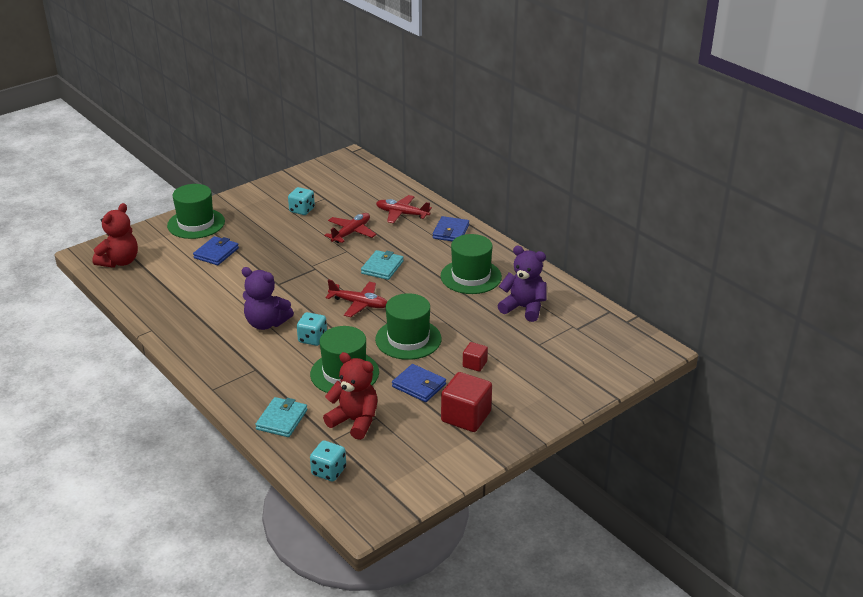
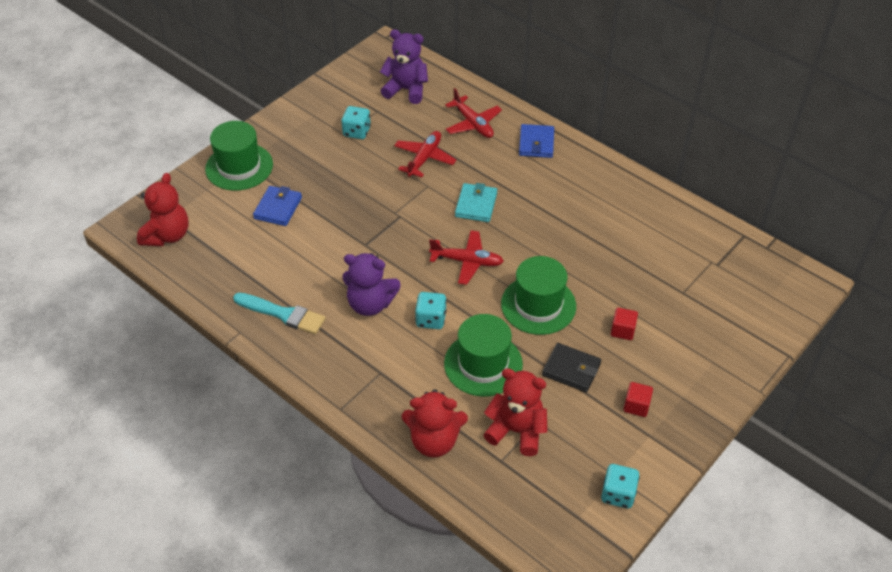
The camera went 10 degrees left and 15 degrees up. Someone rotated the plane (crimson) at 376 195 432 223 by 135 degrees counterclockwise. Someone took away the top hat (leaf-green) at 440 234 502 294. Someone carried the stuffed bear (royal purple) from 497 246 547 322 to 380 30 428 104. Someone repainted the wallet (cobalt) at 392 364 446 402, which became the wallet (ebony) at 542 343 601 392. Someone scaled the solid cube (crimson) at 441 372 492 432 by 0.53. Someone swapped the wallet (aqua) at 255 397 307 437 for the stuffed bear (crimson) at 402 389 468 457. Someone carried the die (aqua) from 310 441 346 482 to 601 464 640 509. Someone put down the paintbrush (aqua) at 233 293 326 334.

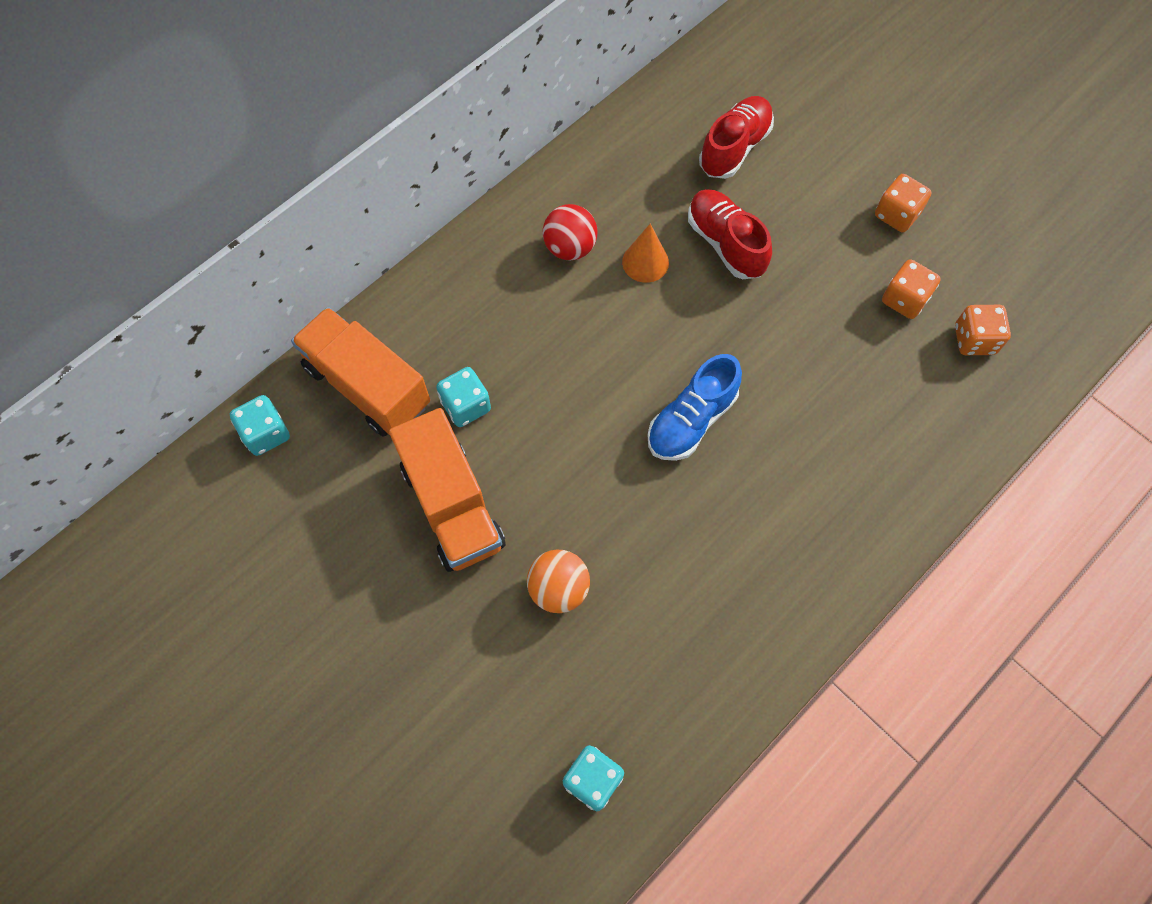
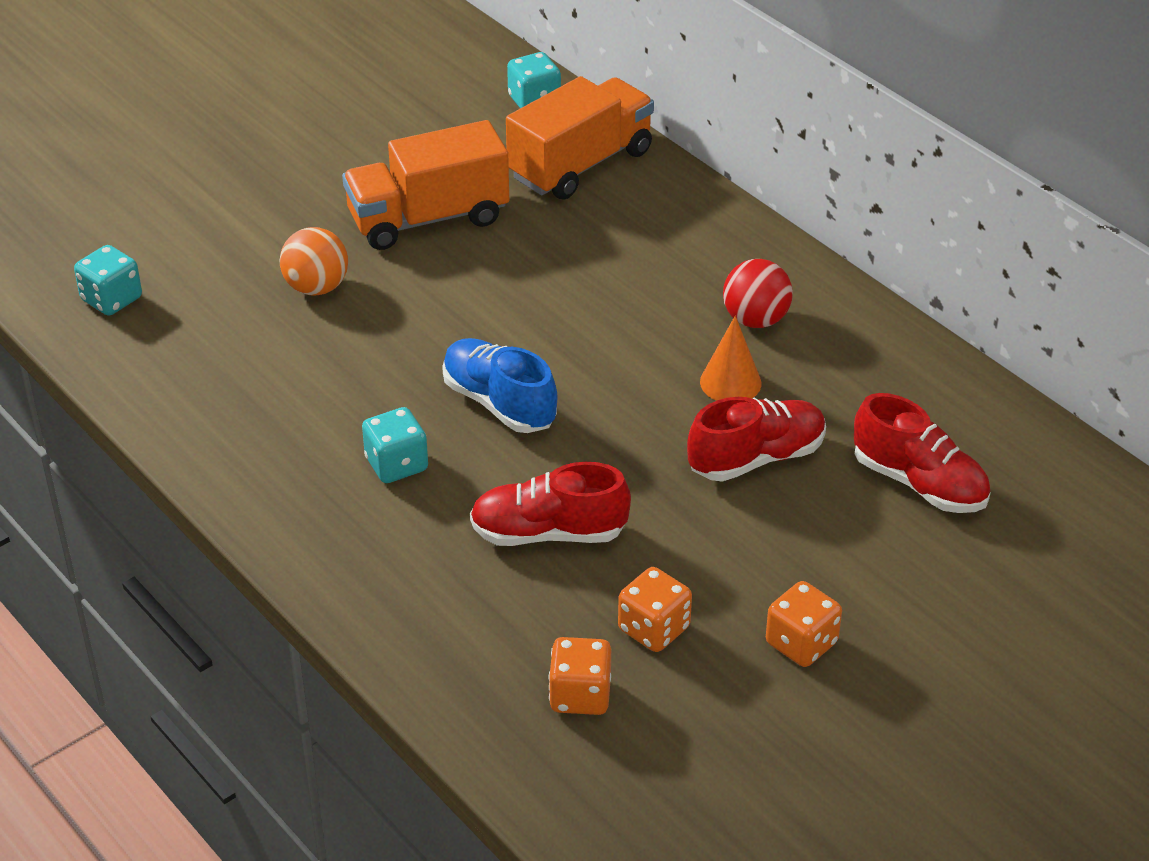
The camera went 95 degrees right and 25 degrees down. Someone carried the die (aqua) from 436 367 491 427 to 362 407 428 483. Someone put down the sneaker (crimson) at 470 462 631 546.

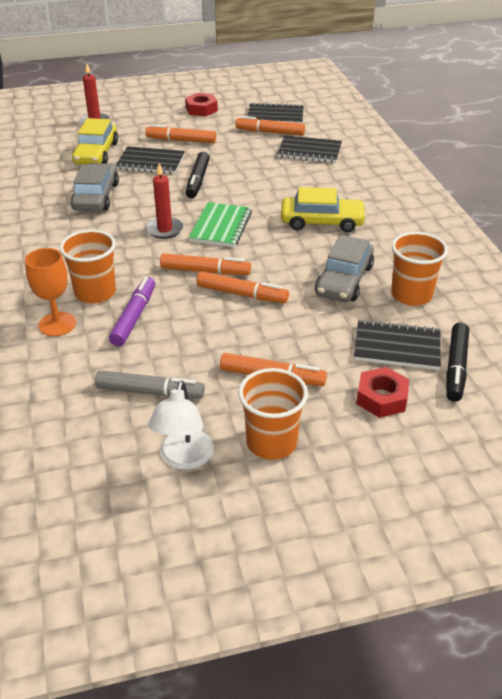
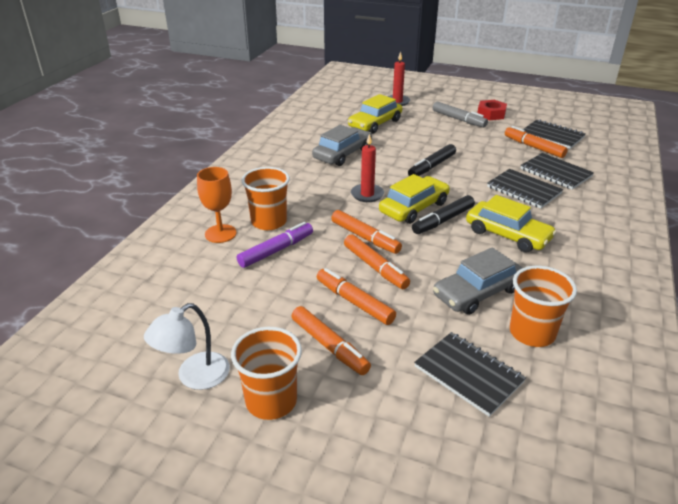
The camera went 35 degrees right and 5 degrees down. Someone carried the felt pen (bright orange) from 145 124 216 143 to 317 268 396 325. Someone carried the exercise book (ebony) from 116 146 185 174 to 487 169 563 209. Someone swapped the exercise book (leaf-green) at 189 202 252 247 for the automobile (bright yellow) at 379 174 450 224. Someone carried the felt pen (ebony) from 446 323 469 402 to 412 195 475 234. Someone took away the hex nut (crimson) at 356 367 409 418. Someone carried the felt pen (gray) from 95 370 205 399 to 433 102 488 127.

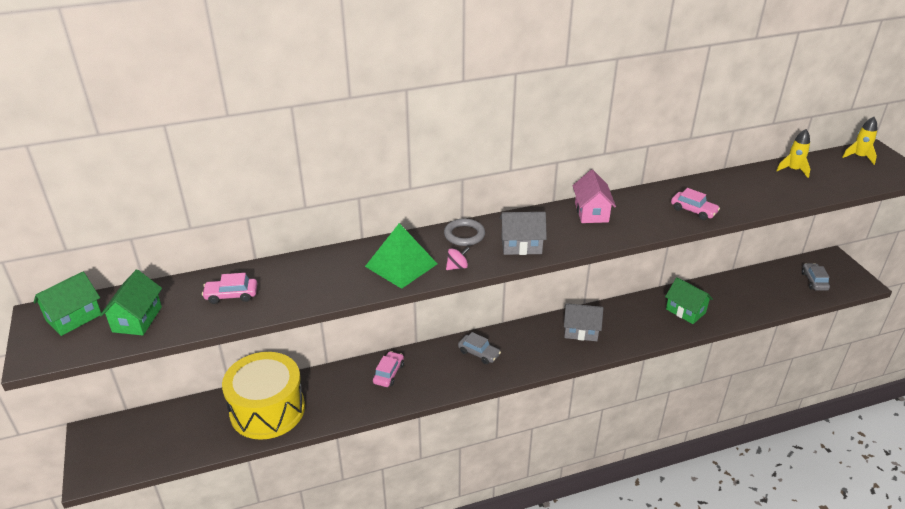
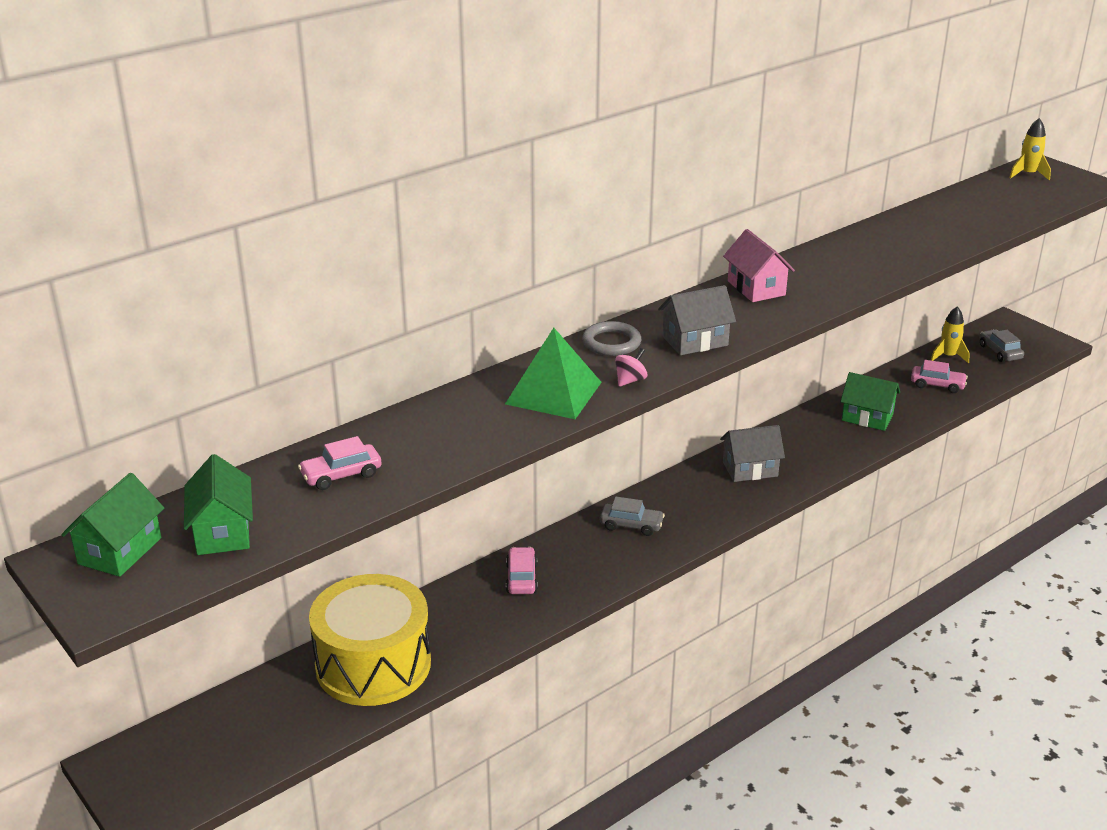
The camera went 20 degrees left and 5 degrees down. Someone carried the toy rocket (bright yellow) from 776 129 810 178 to 931 306 970 363. Someone carried the automobile (rosy) from 671 188 720 220 to 911 360 968 393.

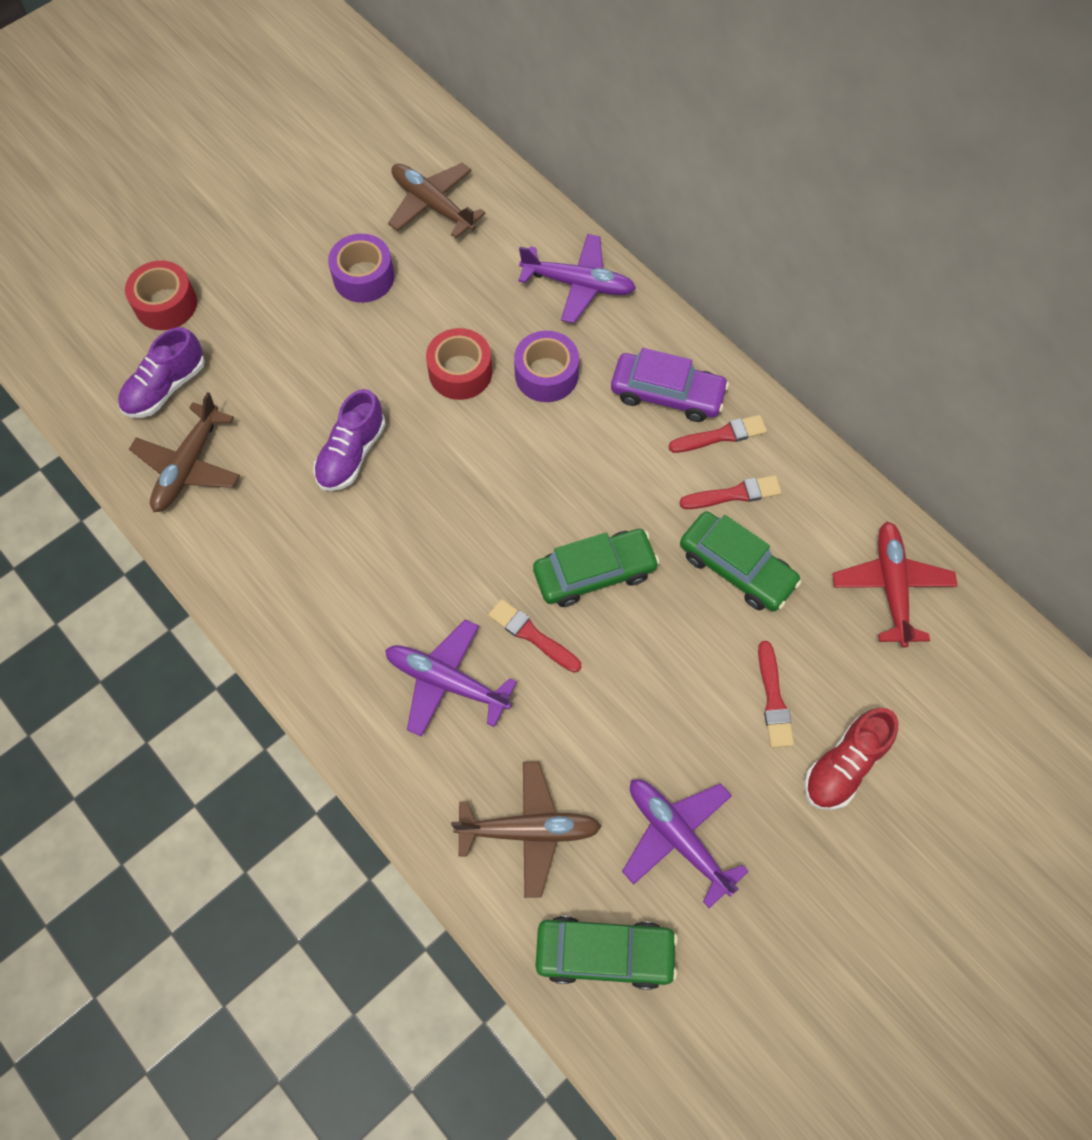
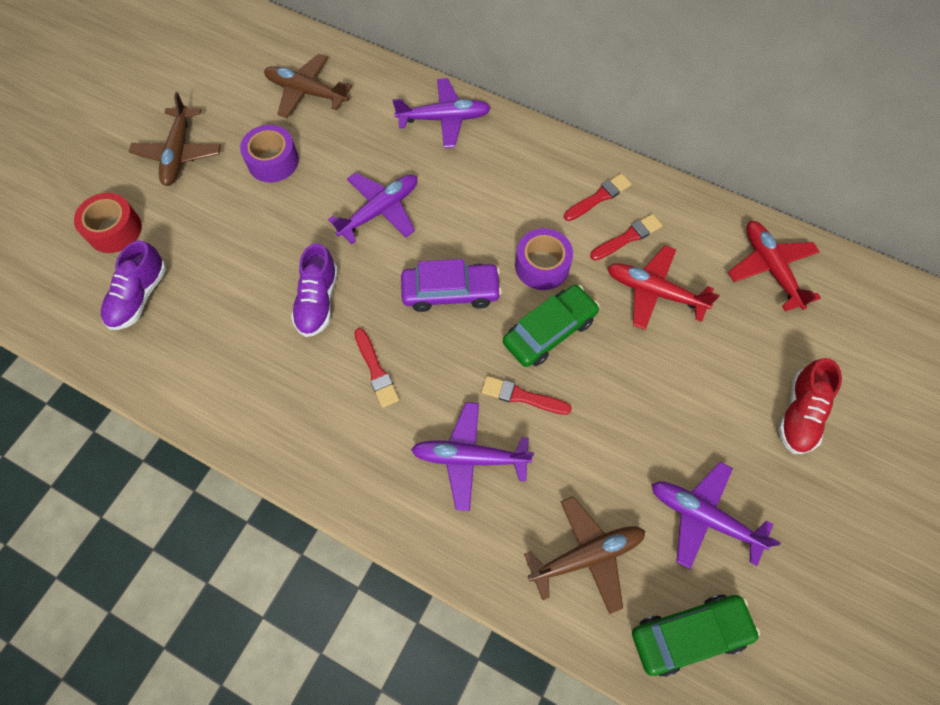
The camera went 20 degrees left and 0 degrees up. Someone swapped the tape (crimson) at 426 328 492 400 for the plane (royal purple) at 328 173 418 244. Someone carried the tape (royal purple) from 514 331 579 402 to 515 228 573 290. Someone carried the automobile (royal purple) from 611 348 729 422 to 401 259 502 312. Someone carried the plane (dark brown) from 129 392 240 512 to 129 92 221 186. Someone swapped the automobile (leaf-green) at 680 512 802 611 for the plane (crimson) at 607 245 720 330. Someone carried the paintbrush (crimson) from 758 641 794 748 to 354 328 399 408.

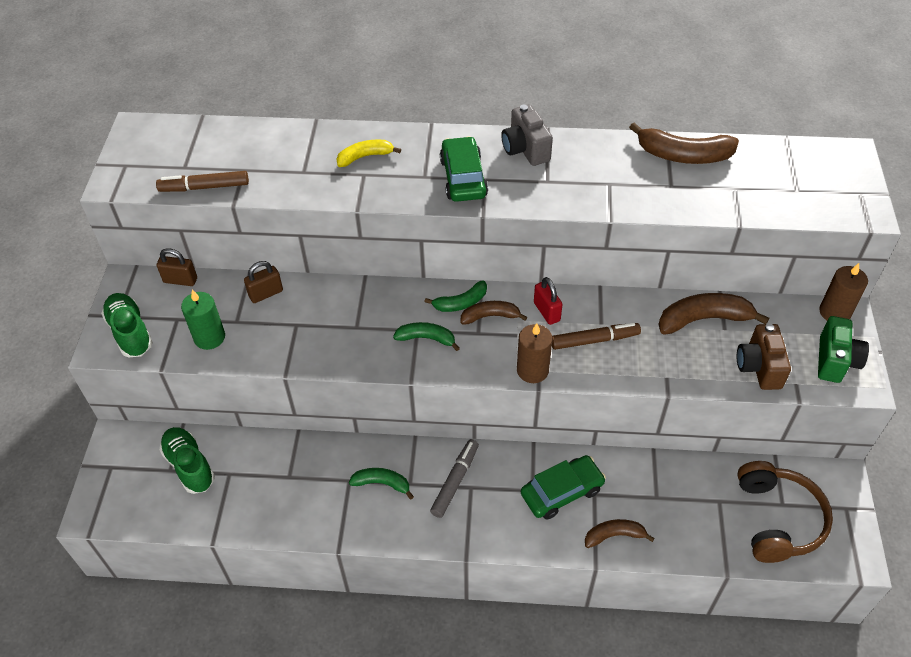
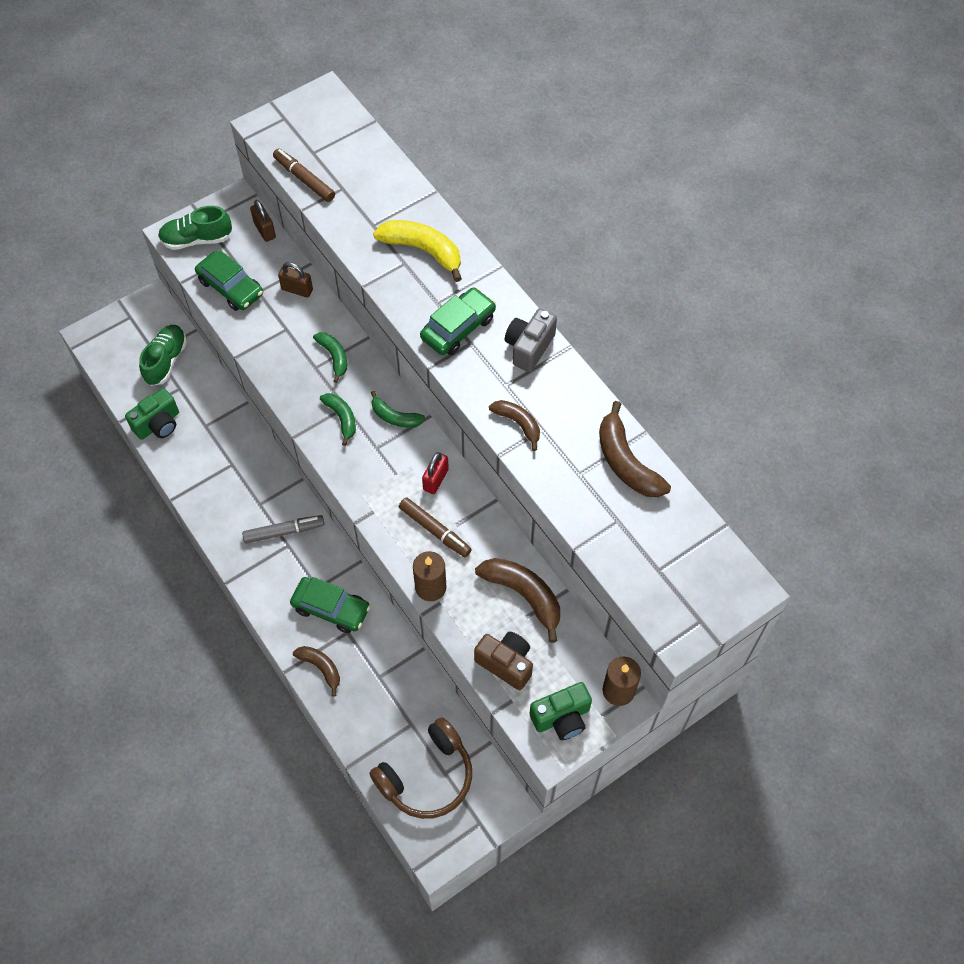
The camera went 50 degrees right and 10 degrees up. Someone scaled the banana fruit (bright yellow) at 336 139 401 167 by 1.64. Someone swapped the wax candle (leaf-green) at 181 290 225 350 for the automobile (leaf-green) at 195 250 263 311. Someone rotated the sneaker (leaf-green) at 101 293 153 357 by 120 degrees counterclockwise. Someone carried the banana fruit (dark brown) from 460 301 527 325 to 489 400 540 451. Someone carried the wax candle (dark brown) from 517 323 553 383 to 413 551 446 601. Someone rotated the photo camera (dark brown) at 737 324 791 390 by 75 degrees clockwise. Someone carried the banana fruit (leaf-green) from 349 468 414 500 to 313 332 347 383. Someone put down the photo camera (leaf-green) at 125 388 179 440.

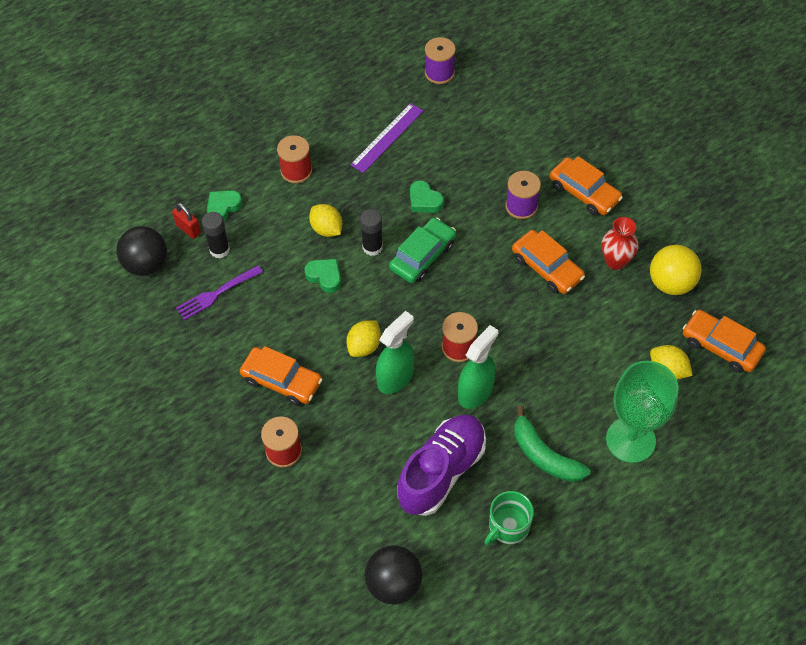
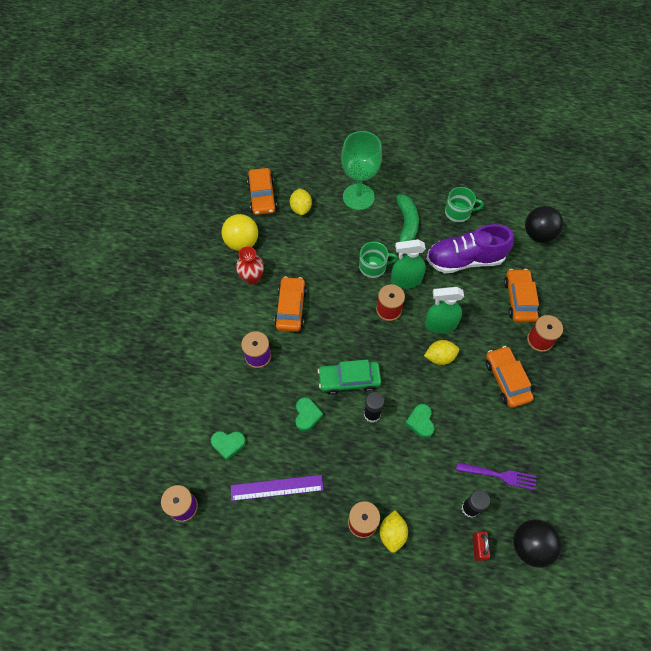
The camera went 135 degrees left and 5 degrees up. Someone carried the automobile (bright orange) from 550 156 623 216 to 504 269 539 323. Someone carried the love heart (leaf-green) from 207 190 242 221 to 211 431 246 461. Someone carried the citrus fruit (bright yellow) from 309 204 342 237 to 380 510 408 553. Someone put down the mug (leaf-green) at 359 242 398 278.

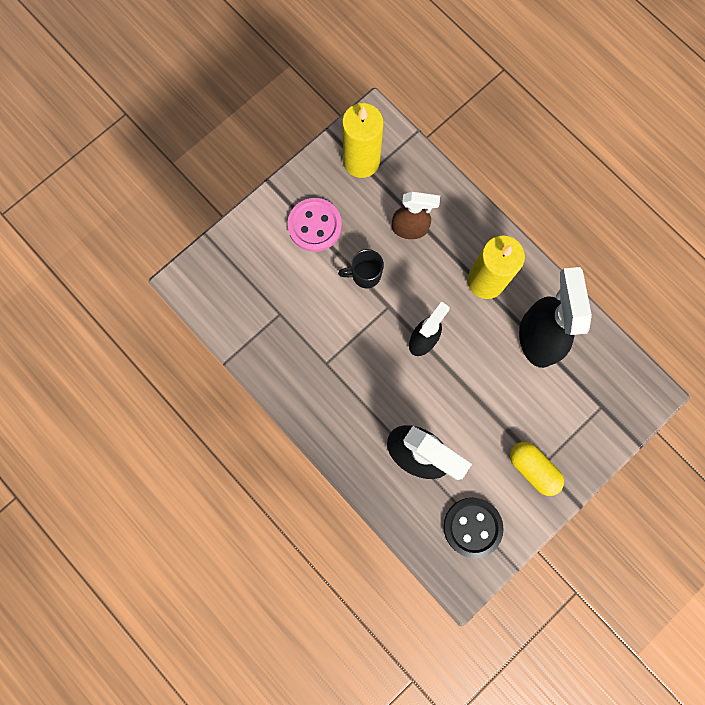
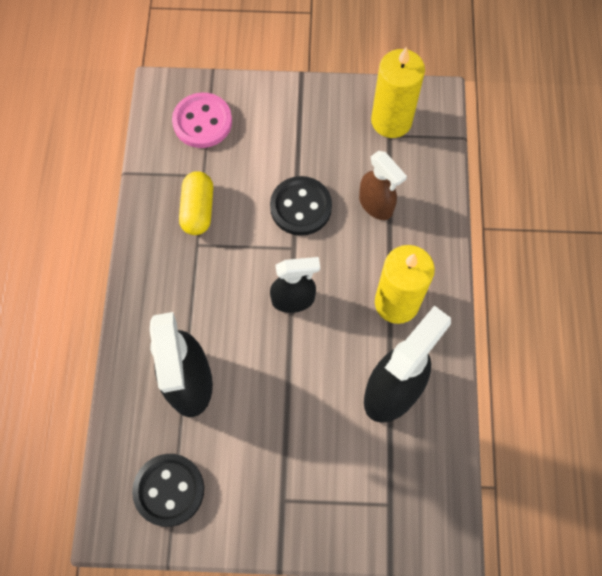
The camera went 45 degrees right and 10 degrees down. Someone carried the shirt button (rosy) from 287 198 342 252 to 172 93 232 148. Someone swapped the mug (ebony) at 338 249 384 288 for the shirt button (ebony) at 270 176 332 236. Someone carried the pill (bright yellow) from 510 442 564 496 to 179 171 213 235.

